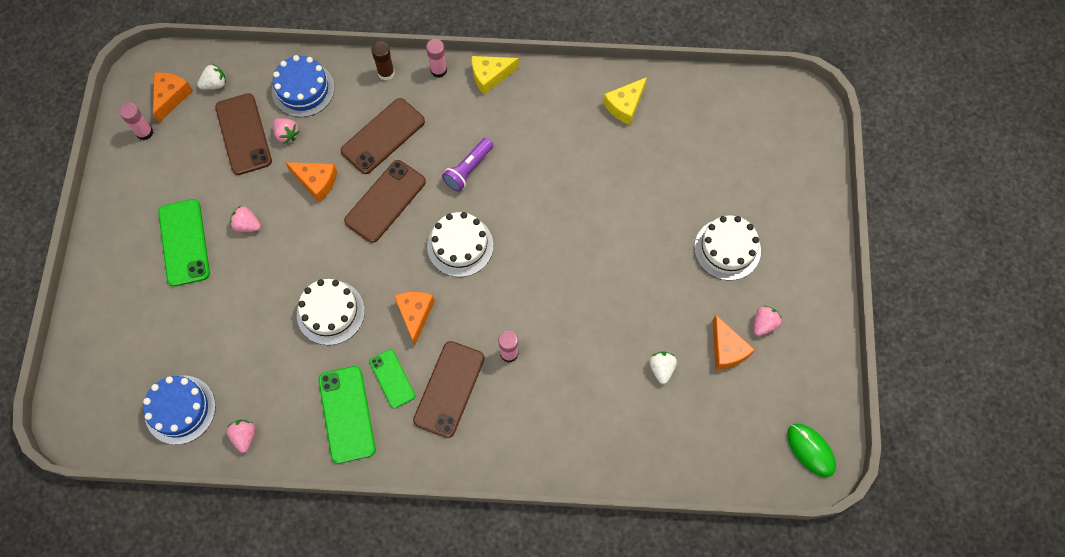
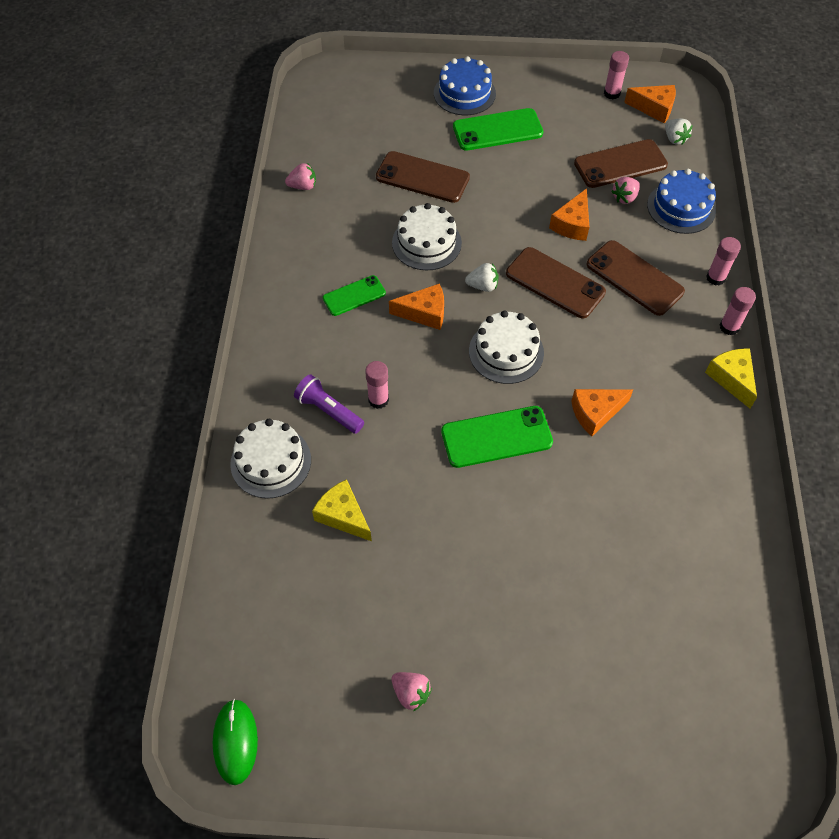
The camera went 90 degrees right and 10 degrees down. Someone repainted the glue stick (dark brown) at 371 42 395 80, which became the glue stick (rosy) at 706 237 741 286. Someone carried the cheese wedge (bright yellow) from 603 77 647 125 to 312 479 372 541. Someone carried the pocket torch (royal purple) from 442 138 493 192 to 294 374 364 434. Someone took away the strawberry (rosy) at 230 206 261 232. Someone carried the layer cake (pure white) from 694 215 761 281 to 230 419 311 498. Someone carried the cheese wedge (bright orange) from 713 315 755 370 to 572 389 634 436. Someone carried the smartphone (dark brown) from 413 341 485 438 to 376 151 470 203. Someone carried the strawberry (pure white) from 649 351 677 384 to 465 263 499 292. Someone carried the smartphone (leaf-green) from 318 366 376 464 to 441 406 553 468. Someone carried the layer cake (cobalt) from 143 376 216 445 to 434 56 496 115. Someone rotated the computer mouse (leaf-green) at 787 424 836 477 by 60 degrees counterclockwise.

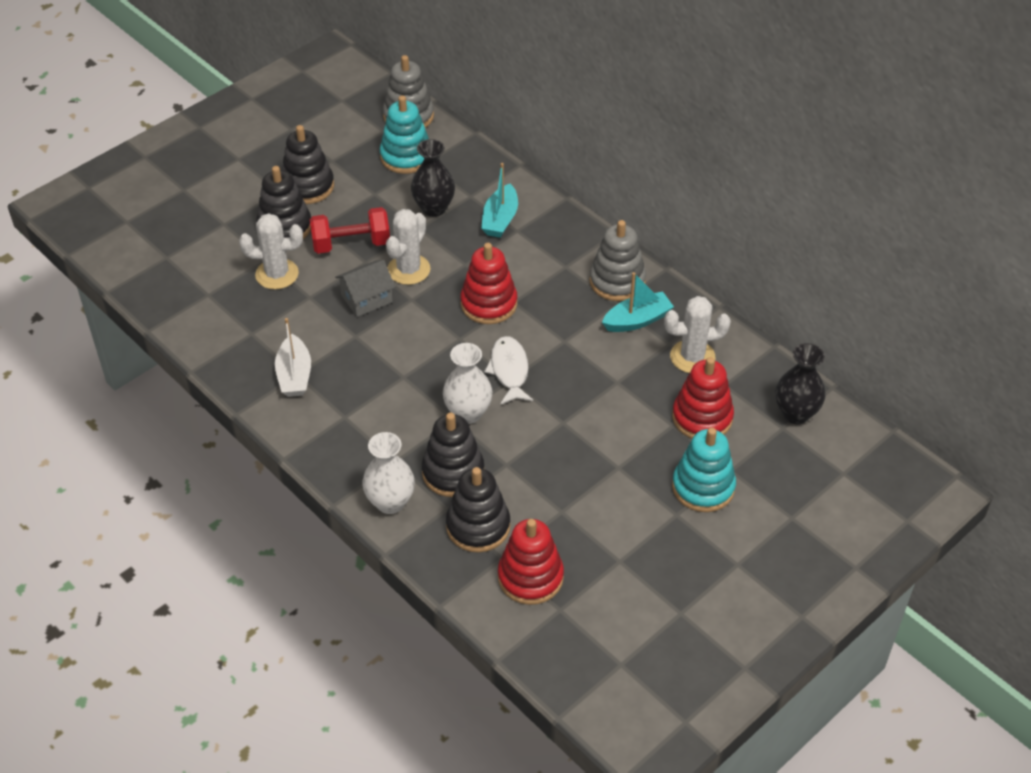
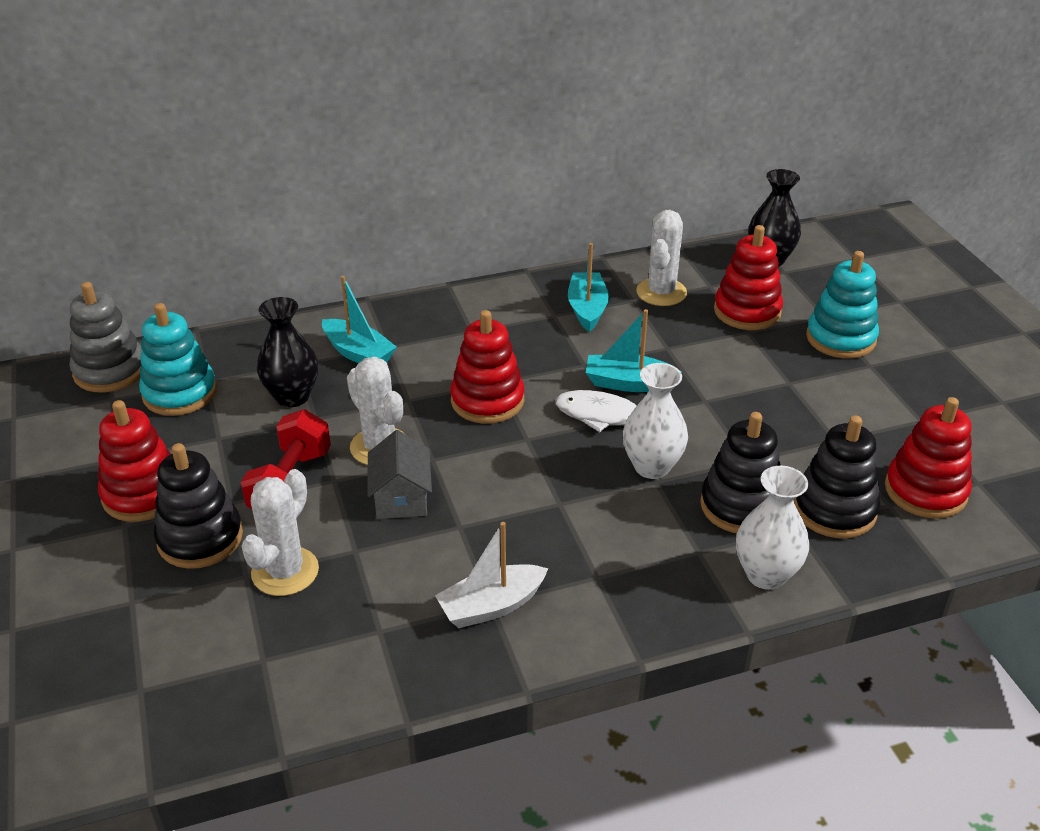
The camera went 65 degrees left and 10 degrees down. Someone repainted the stacking toy (ebony) at 282 125 334 204, which became the stacking toy (crimson) at 98 400 171 522. Someone took away the stacking toy (gray) at 589 220 646 301. Someone rotated the sailboat (pure white) at 275 318 311 397 by 135 degrees clockwise. Someone put down the sailboat (aqua) at 586 309 682 392.

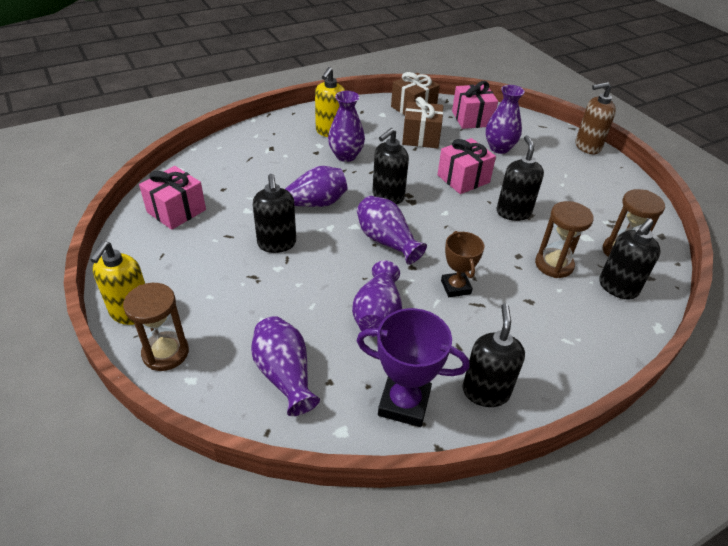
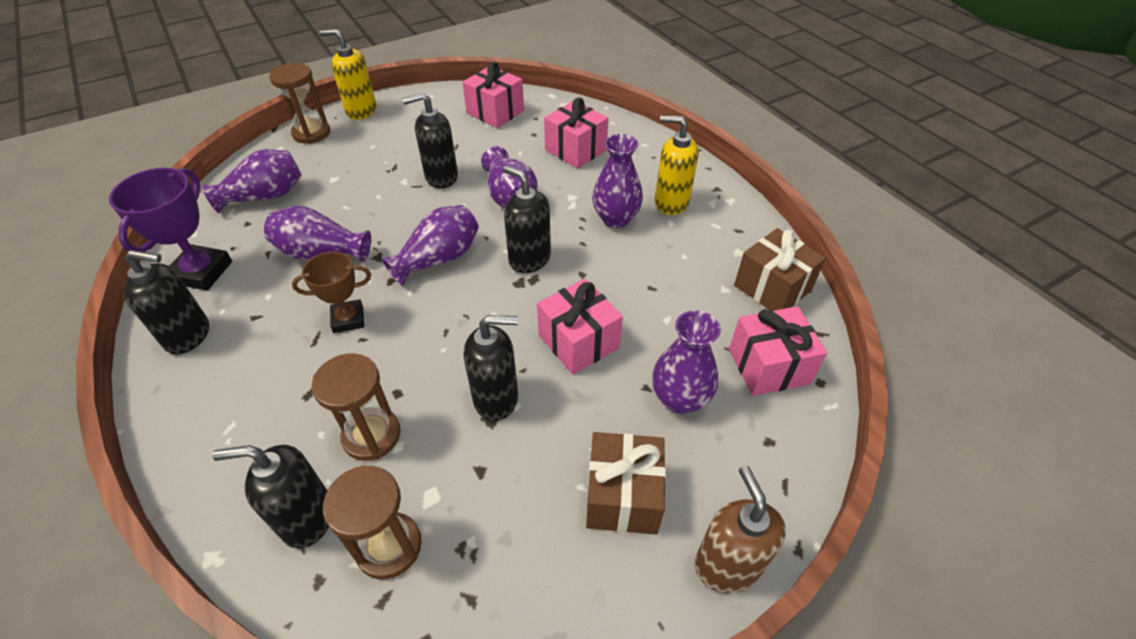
The camera went 90 degrees right and 5 degrees up. Someone carried the wrapped gift (dark brown) from 402 97 443 148 to 586 432 666 535. Someone rotated the soap dispenser (ebony) at 599 218 661 300 by 45 degrees counterclockwise. Someone put down the wrapped gift (rosy) at 544 97 608 168.

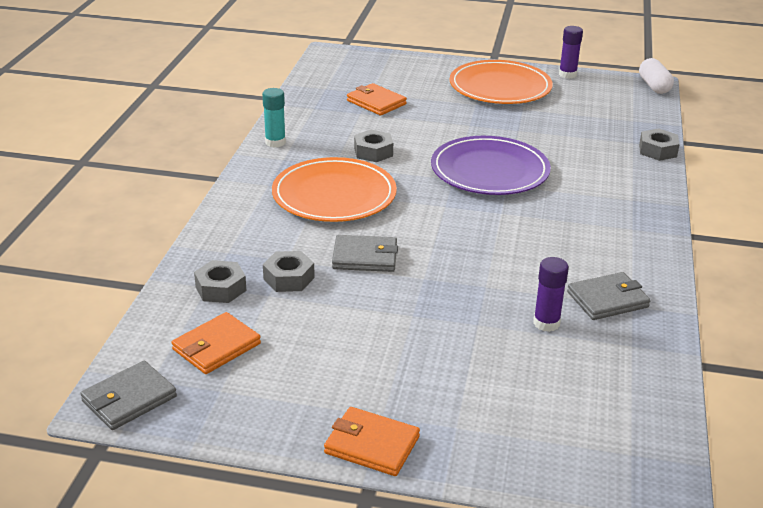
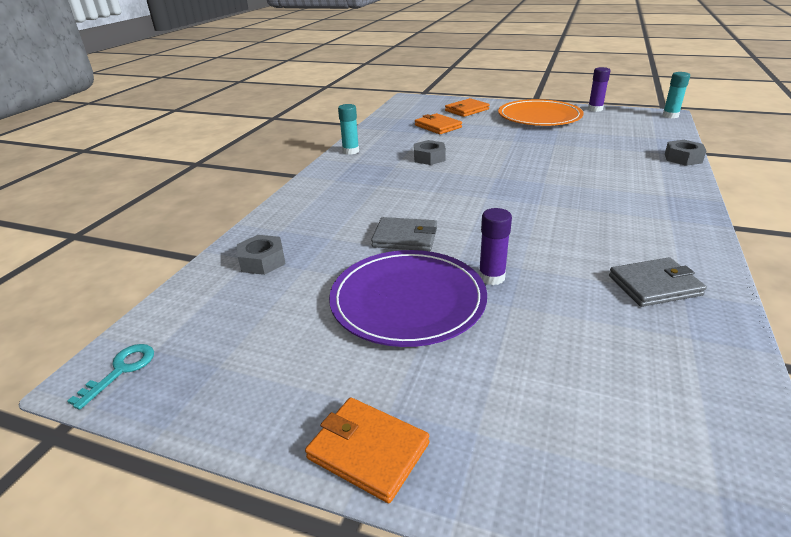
The camera went 10 degrees right and 0 degrees up. Someone swapped the pill (pure white) at 639 58 674 94 for the glue stick (aqua) at 662 72 690 118. Someone carried the dinner plate (royal purple) from 431 136 551 195 to 329 250 487 347. Someone took away the dinner plate (bright orange) at 272 157 397 222. Someone took away the hex nut (gray) at 263 251 315 292. Someone carried the glue stick (royal purple) from 533 257 569 332 to 479 208 512 285. Someone carried the wallet (bright orange) from 172 312 261 374 to 445 98 489 117. Someone swapped the wallet (gray) at 80 361 177 430 for the latchkey (aqua) at 68 344 154 410.

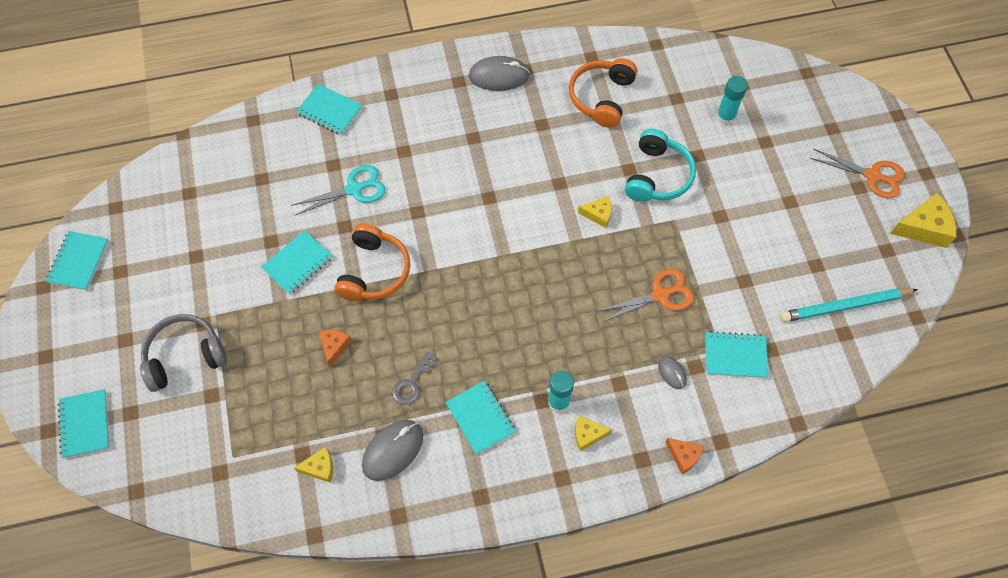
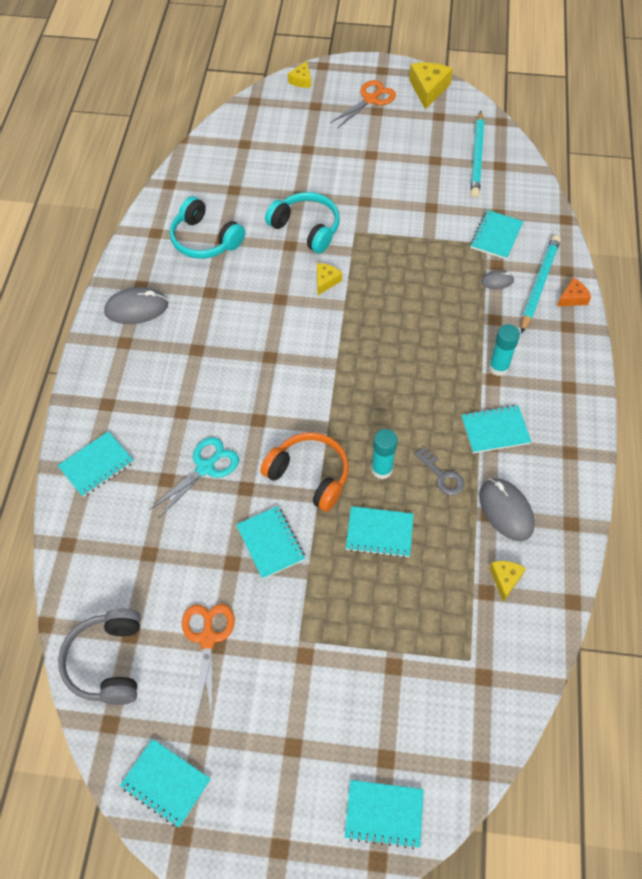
The camera went 70 degrees left and 5 degrees down. Someone rotated the computer mouse (gray) at 469 56 530 91 by 60 degrees clockwise. Someone repainted the over-ear headphones (bright orange) at 569 58 637 128, which became the over-ear headphones (aqua) at 169 196 245 259. Someone carried the glue stick (aqua) from 716 76 748 125 to 371 429 398 479. Someone rotated the scissors (aqua) at 291 165 385 215 by 45 degrees clockwise. Someone carried the scissors (bright orange) from 596 269 694 322 to 182 604 235 716. Someone carried the over-ear headphones (gray) from 140 314 227 392 to 58 608 140 705. Someone swapped the cheese wedge (bright orange) at 319 330 351 367 for the exercise book (aqua) at 346 506 414 558. Someone carried the cheese wedge (bright yellow) from 575 416 612 451 to 288 61 311 88. Someone put down the lead pencil (aqua) at 521 235 561 334.

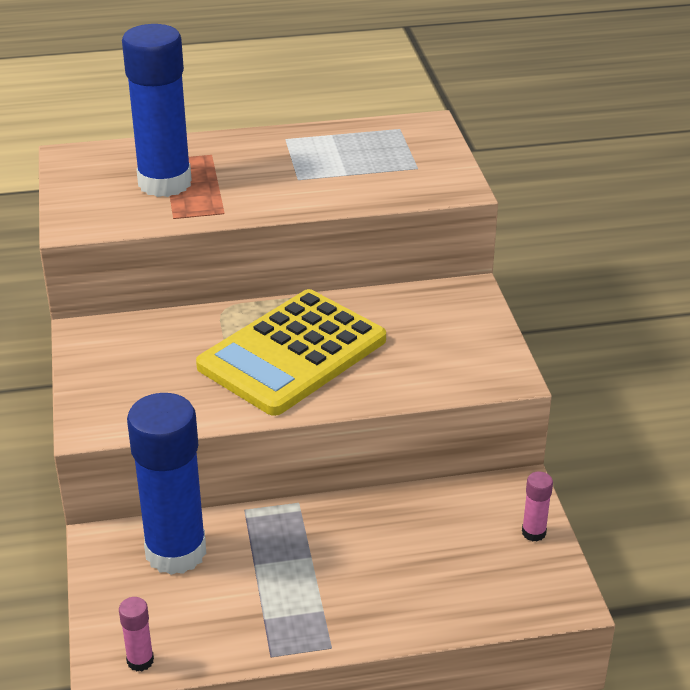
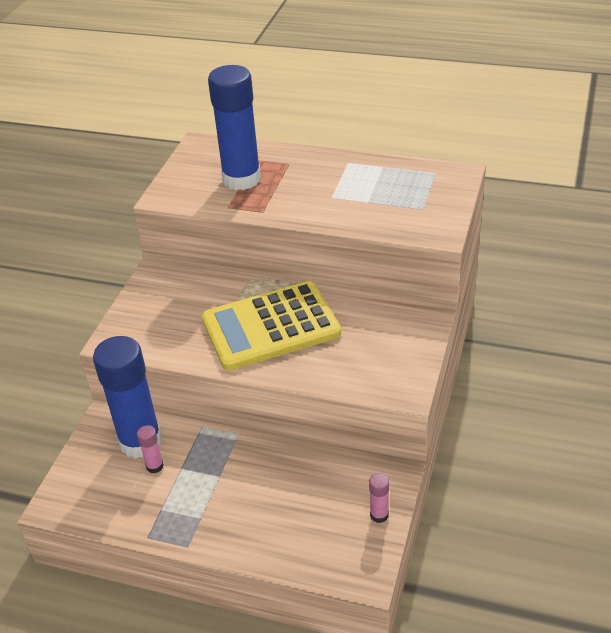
The camera went 30 degrees right and 5 degrees up. Someone carried the glue stick (rosy) from 119 597 154 671 to 137 425 164 473.

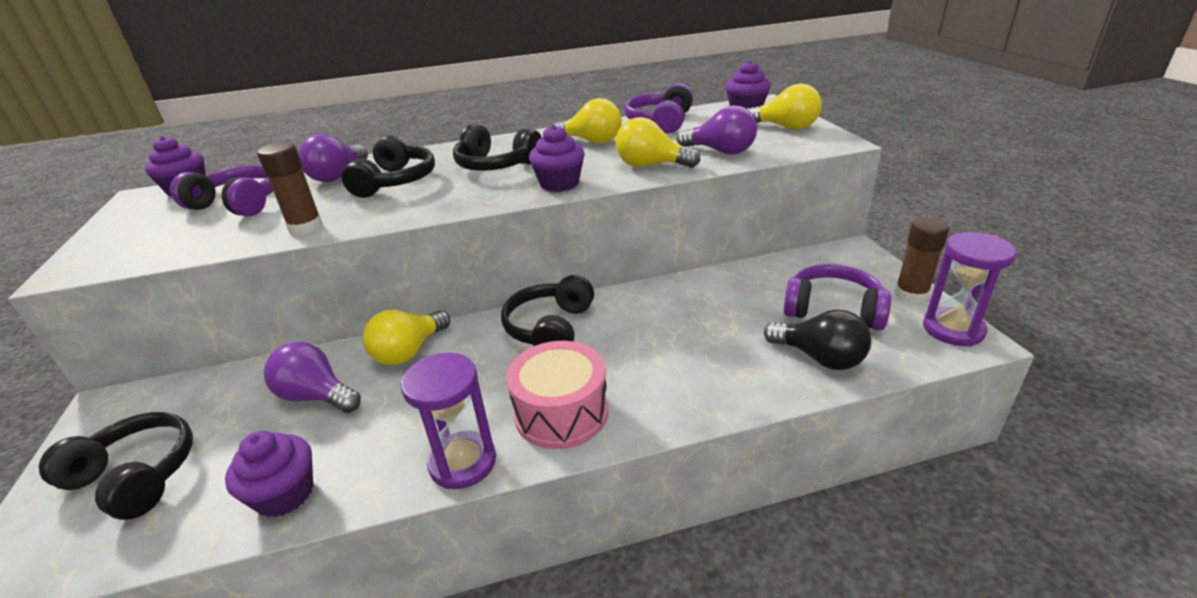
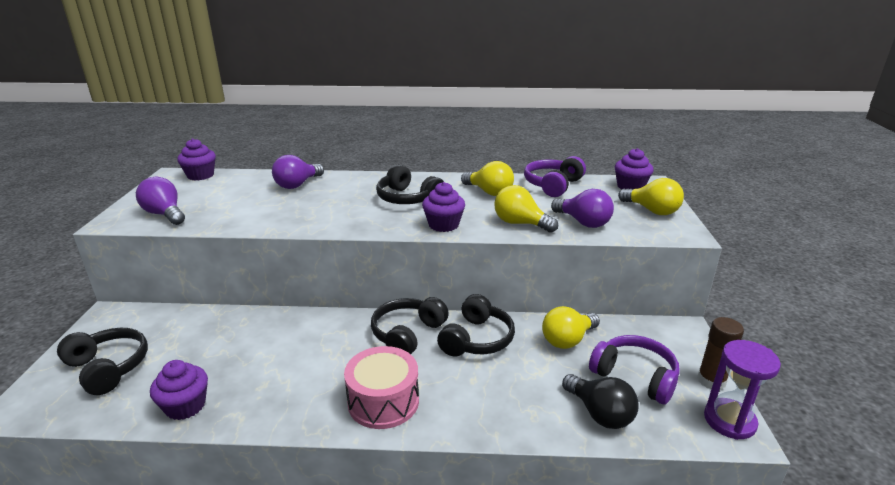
The camera went 15 degrees right and 5 degrees down. Someone carried the over-ear headphones (ebony) from 341 136 435 198 to 437 294 515 357. Someone took away the glue stick (dark brown) at 257 142 323 235. Someone took away the over-ear headphones (royal purple) at 170 165 273 216. Someone carried the bulb (bright yellow) from 363 310 450 365 to 542 306 600 349. Someone carried the bulb (royal purple) from 263 342 361 413 to 136 177 185 225. Someone took away the sandglass (royal purple) at 401 353 496 489.

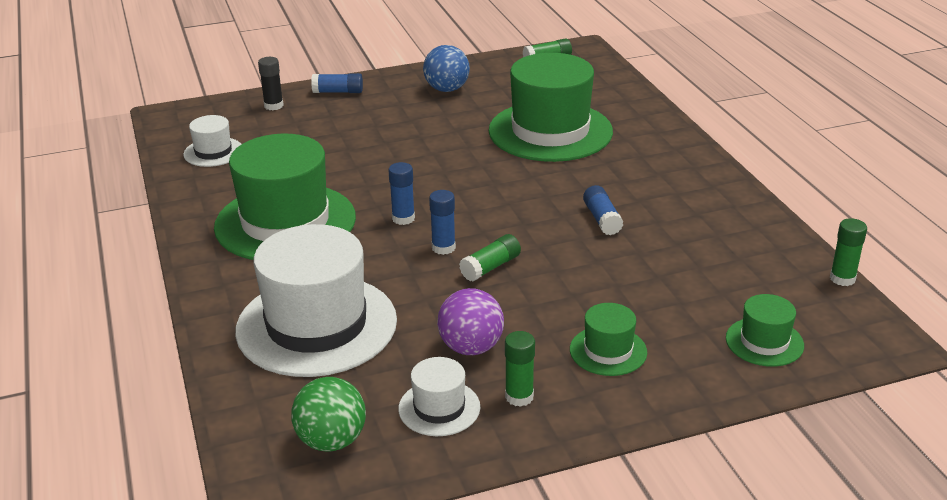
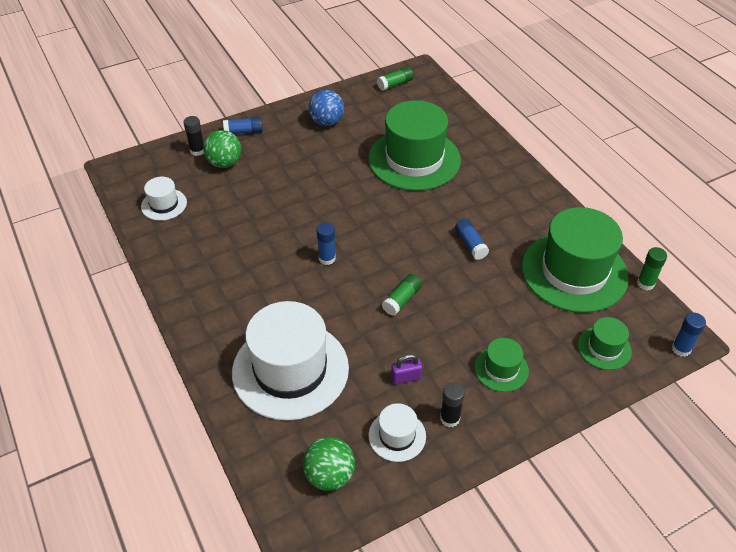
The camera went 10 degrees left and 15 degrees up. Someone carried the top hat (leaf-green) from 214 134 356 260 to 522 207 629 313. Someone carried the glue stick (cobalt) from 429 190 456 255 to 672 312 706 357. Someone swapped the play ball (royal purple) at 437 288 504 355 for the lock (royal purple) at 391 354 422 384. Someone repainted the glue stick (leaf-green) at 505 331 535 407, which became the glue stick (ebony) at 440 382 465 427. Someone put down the play ball (leaf-green) at 203 130 241 168.

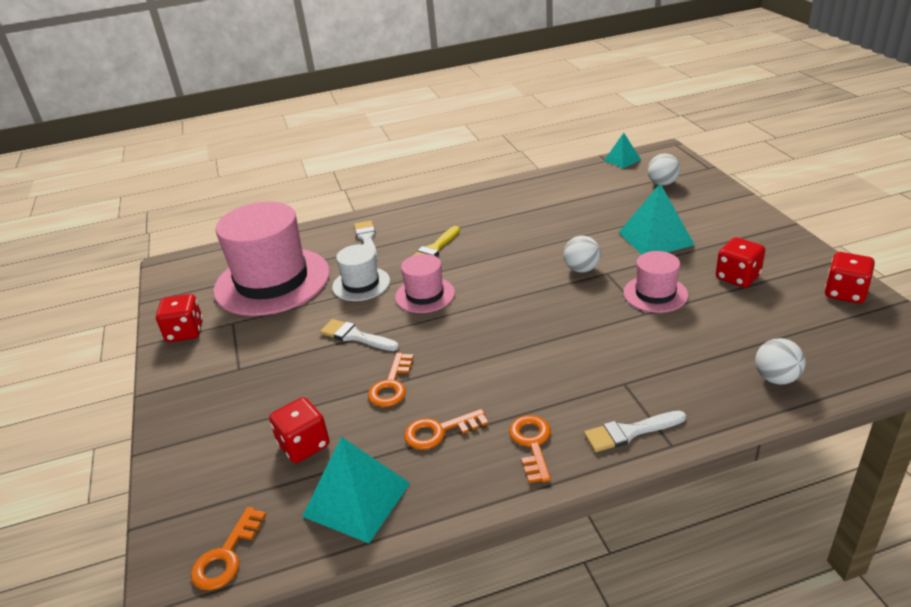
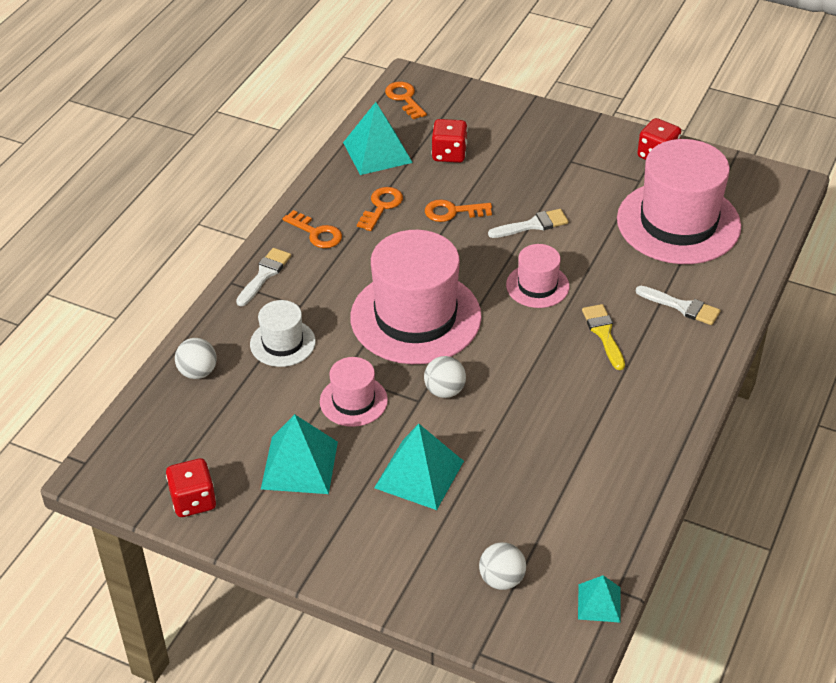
The camera went 130 degrees right and 10 degrees up. Someone swapped the die (crimson) at 716 237 765 288 for the solid pyramid (aqua) at 261 414 338 494. Someone carried the top hat (pure white) from 332 244 390 301 to 250 300 316 367. Someone rotated the latchkey (bright orange) at 368 353 414 407 by 60 degrees counterclockwise. Someone put down the top hat (rosy) at 350 230 482 364.

